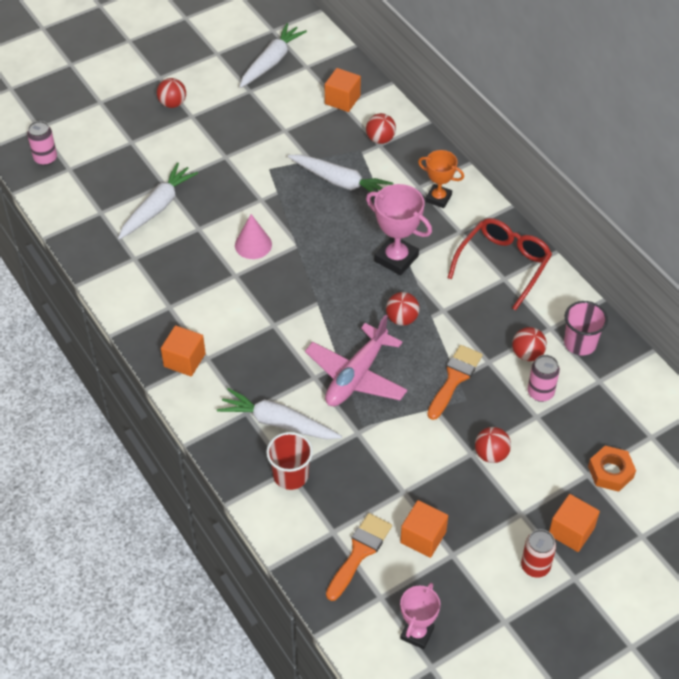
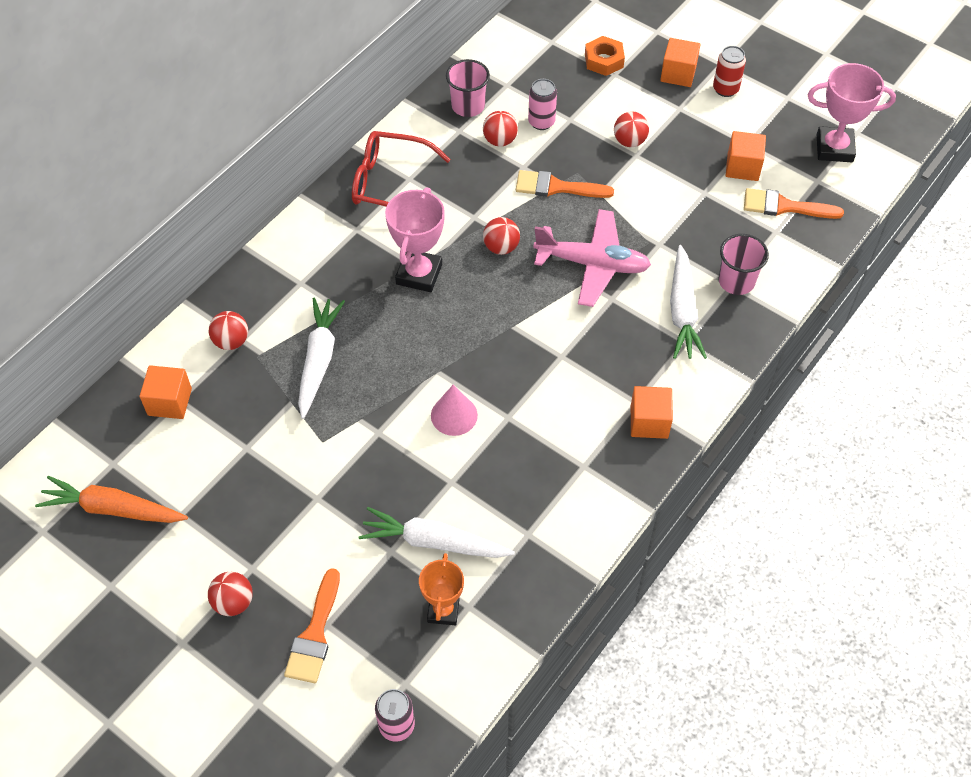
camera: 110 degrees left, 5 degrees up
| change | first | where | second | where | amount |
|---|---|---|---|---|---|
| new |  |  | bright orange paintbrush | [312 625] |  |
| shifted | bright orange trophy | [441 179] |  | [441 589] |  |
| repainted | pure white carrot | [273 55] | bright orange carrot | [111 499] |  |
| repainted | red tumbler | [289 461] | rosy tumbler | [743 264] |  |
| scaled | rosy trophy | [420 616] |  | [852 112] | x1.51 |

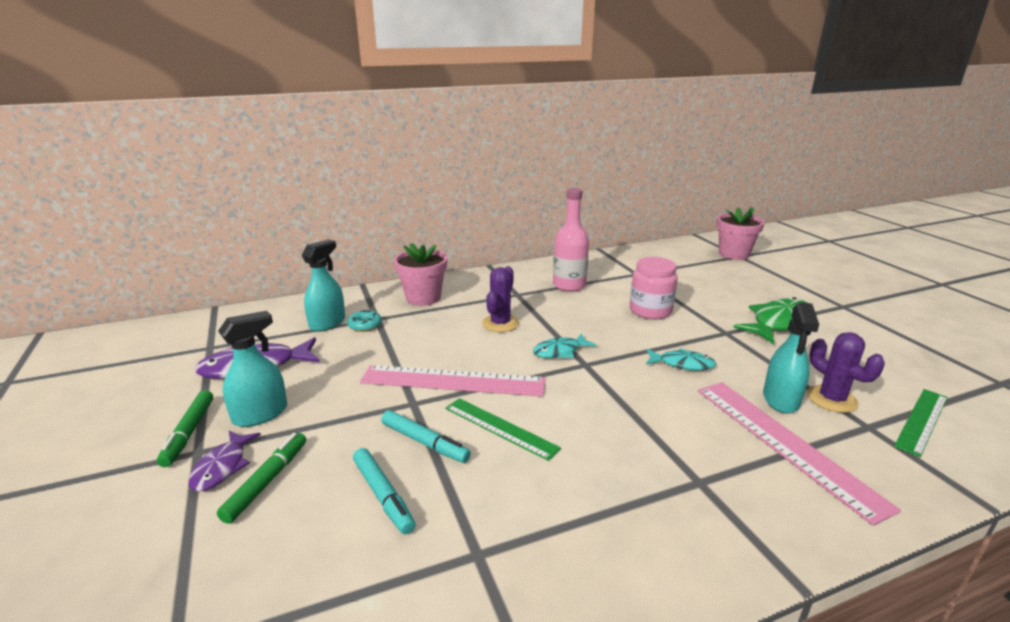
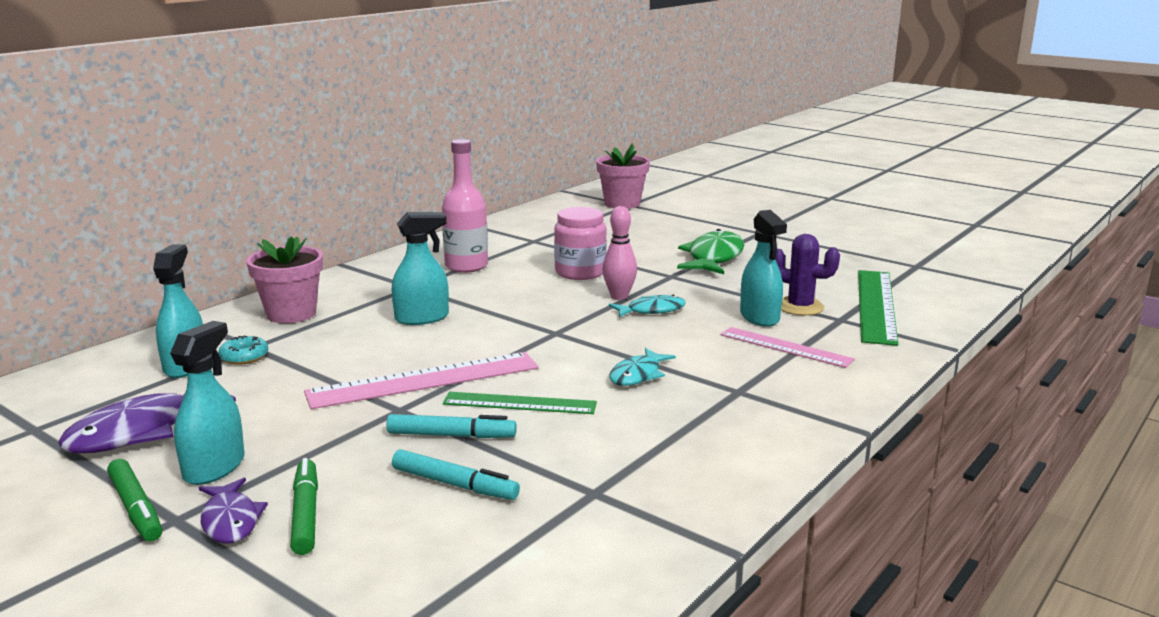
camera: 30 degrees left, 5 degrees down
| change | first | where | second | where | amount |
|---|---|---|---|---|---|
| new |  |  | rosy tenpin | [619 253] |  |
| shifted | aqua toy fish | [565 345] |  | [642 367] |  |
| swapped | violet cactus | [500 299] | aqua sprayer | [420 268] |  |
| scaled | rosy measuring stick | [799 454] |  | [787 347] | x0.63 |
| scaled | emerald measuring stick | [921 423] |  | [878 308] | x1.59 |

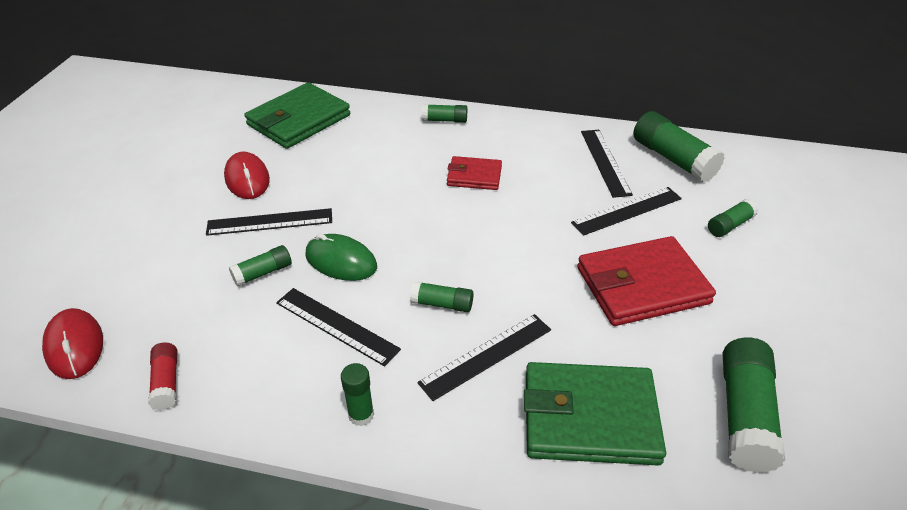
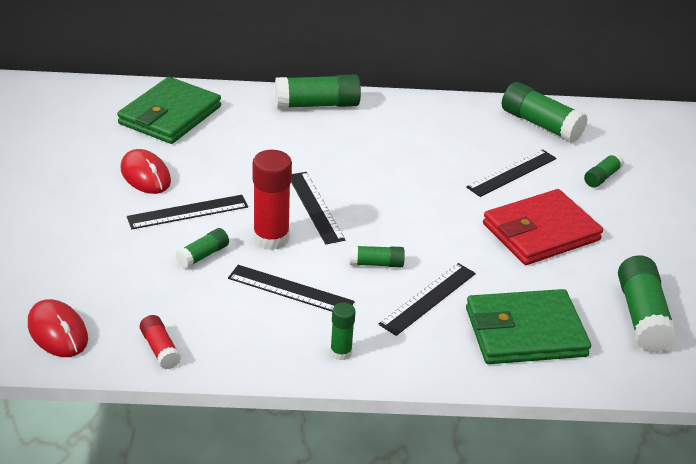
camera: 15 degrees left, 5 degrees down
| change | first | where | second | where | amount |
|---|---|---|---|---|---|
| gone | red billfold | [474 173] |  |  |  |
| shifted | black measuring stick | [607 164] |  | [318 208] |  |
| swapped | emerald PC mouse | [341 257] | red glue stick | [272 200] |  |
| scaled | emerald glue stick | [444 113] |  | [318 92] | x1.85 |

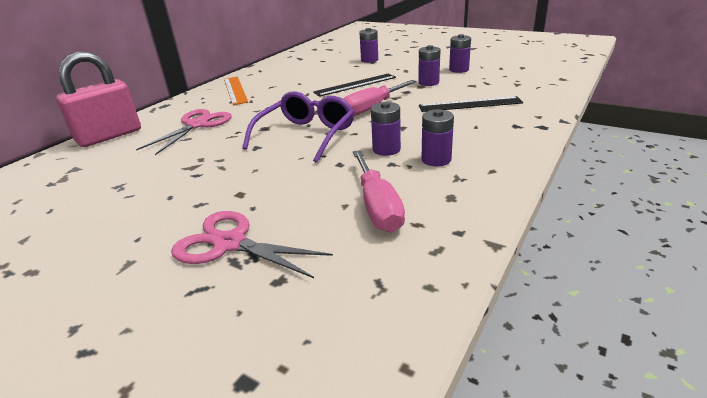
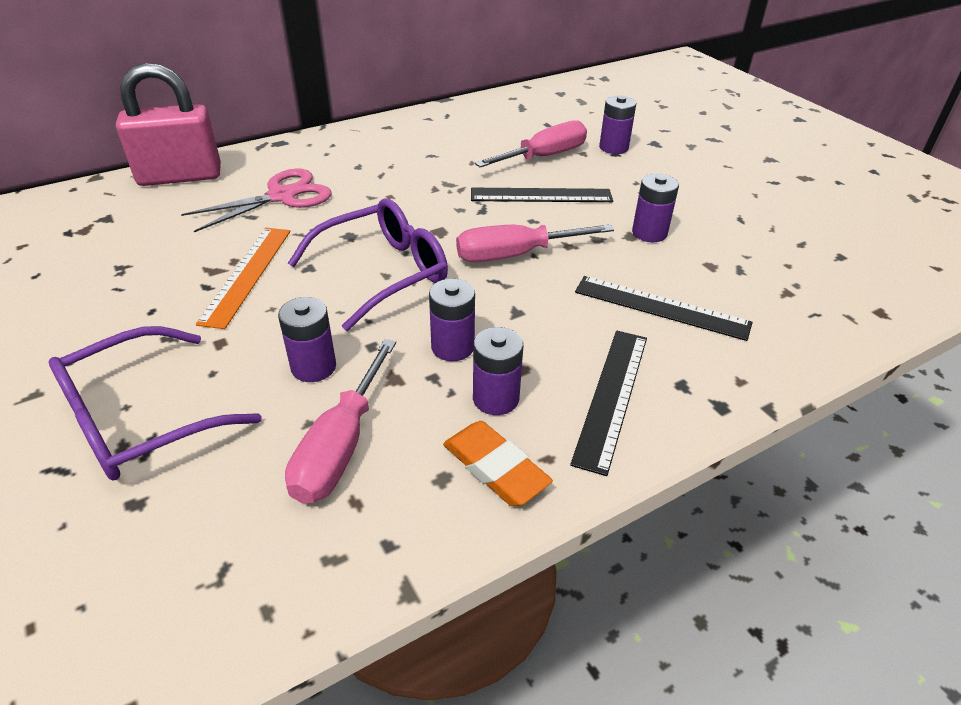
camera: 25 degrees right, 10 degrees up
| change | first | where | second | where | amount |
|---|---|---|---|---|---|
| new |  |  | bright orange eraser | [498 463] |  |
| new |  |  | rosy screwdriver | [531 143] |  |
| new |  |  | black measuring stick | [608 403] |  |
| shifted | bright orange measuring stick | [236 91] |  | [243 278] |  |
| shifted | violet AA battery | [460 53] |  | [307 339] |  |
| swapped | rosy shears | [252 244] | violet spectacles | [155 403] |  |

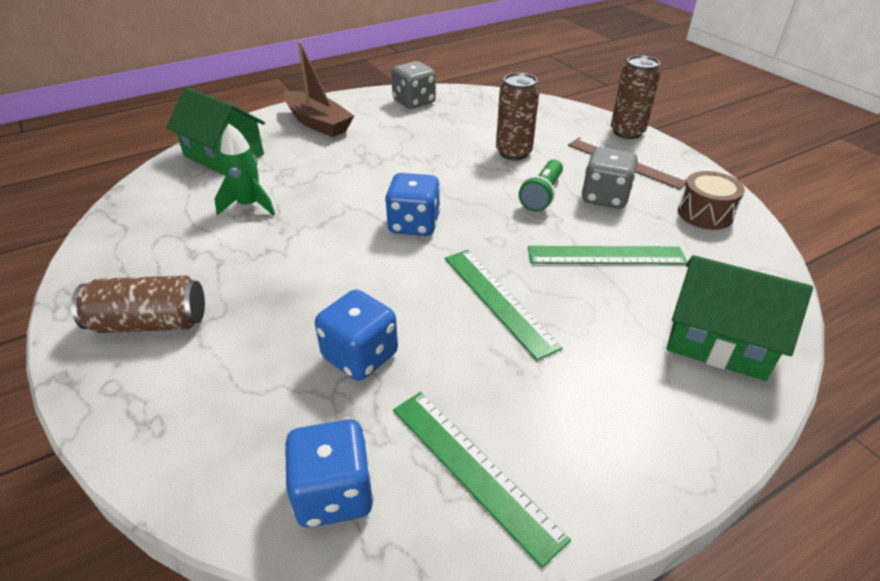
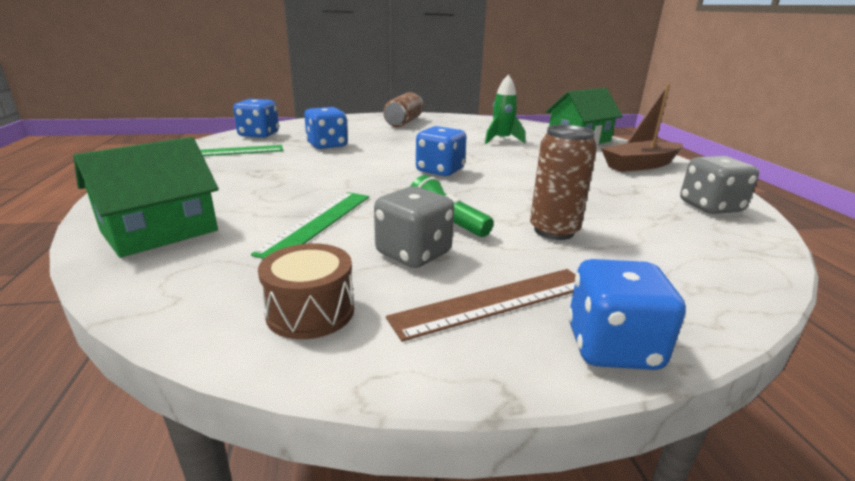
camera: 110 degrees right, 15 degrees down
| change | first | where | second | where | amount |
|---|---|---|---|---|---|
| gone | emerald measuring stick | [504 305] |  |  |  |
| swapped | brown soda can | [636 97] | blue game die | [627 314] |  |

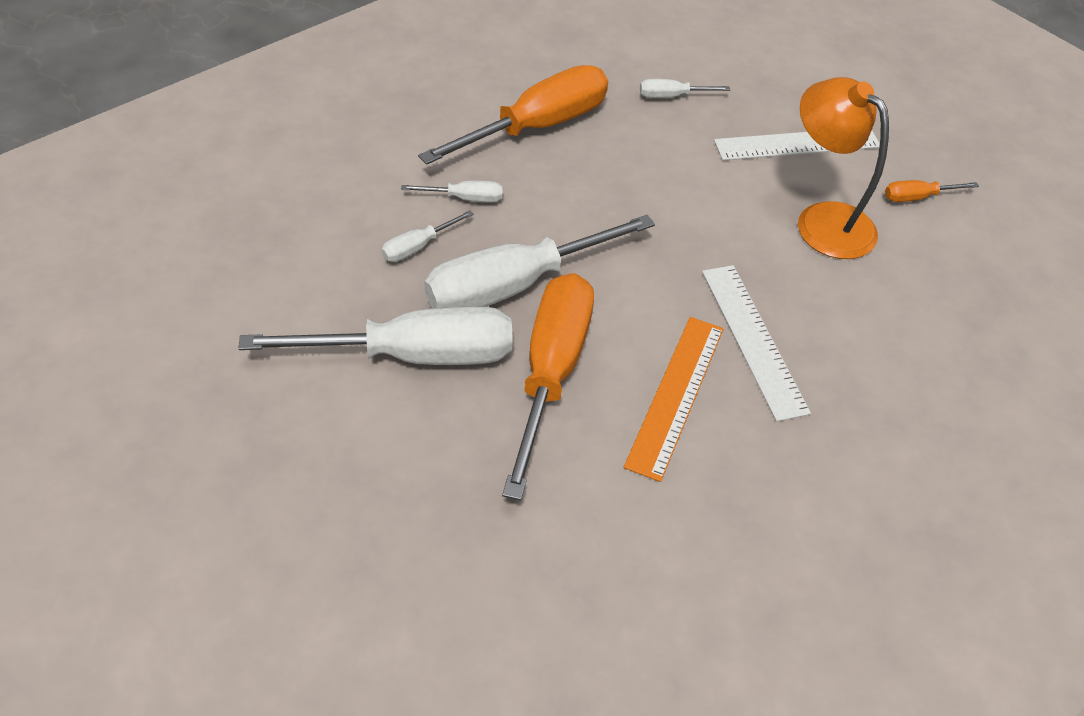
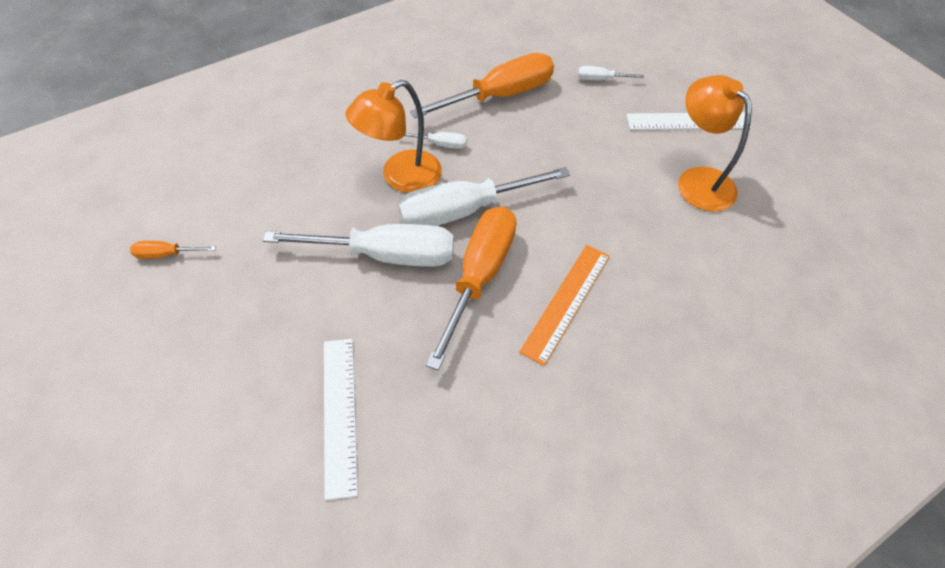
camera: 10 degrees right, 5 degrees up
| change | first | where | second | where | amount |
|---|---|---|---|---|---|
| shifted | pure white measuring stick | [756 343] |  | [341 419] |  |
| shifted | bright orange screwdriver | [932 191] |  | [173 250] |  |
| swapped | pure white screwdriver | [427 236] | bright orange reading lamp | [394 136] |  |

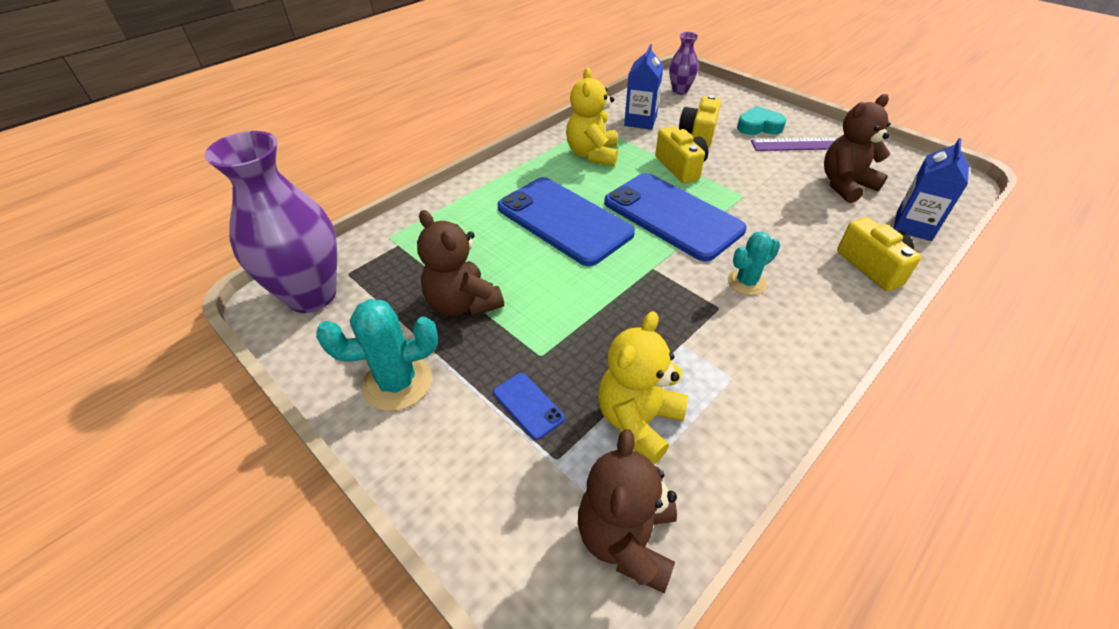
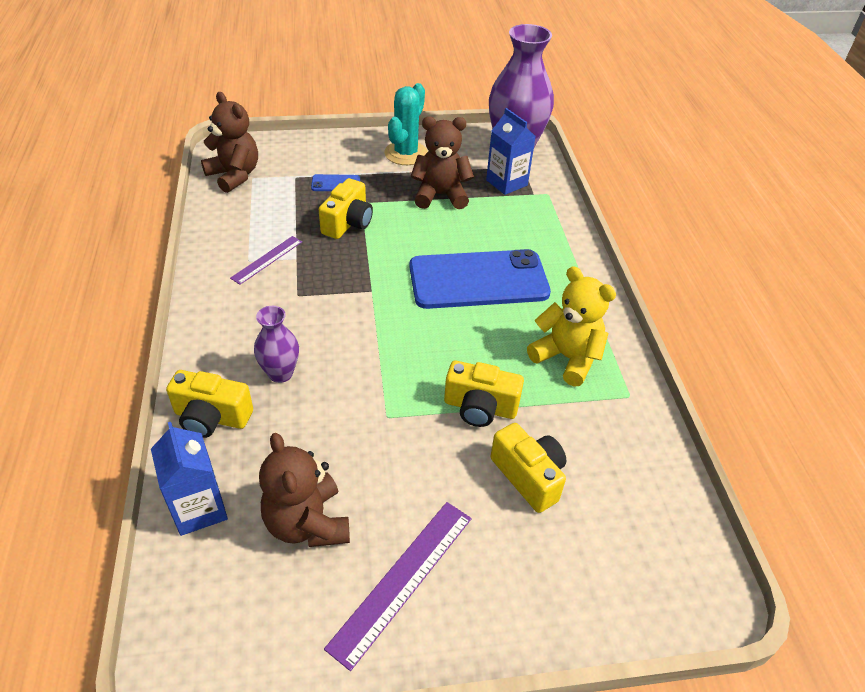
camera: 125 degrees right, 0 degrees up
| change | first | where | second | where | amount |
|---|---|---|---|---|---|
| gone | golden teddy | [643 387] |  |  |  |
| gone | blue smartphone | [675 217] |  |  |  |
| gone | aqua cactus | [754 263] |  |  |  |
| gone | aqua heart | [761 120] |  |  |  |
| new |  |  | violet measuring stick | [266 260] |  |
| new |  |  | golden photo camera | [346 208] |  |
| shifted | blue carton | [644 87] |  | [511 151] |  |
| shifted | violet vase | [683 63] |  | [276 344] |  |
| rotated | brown teddy | [857 148] |  | [304 490] | 150 degrees clockwise |

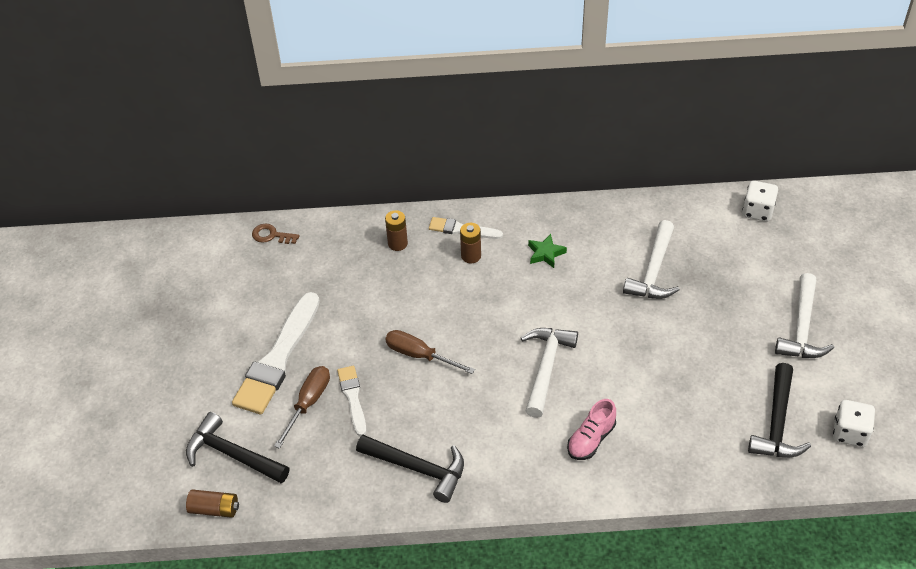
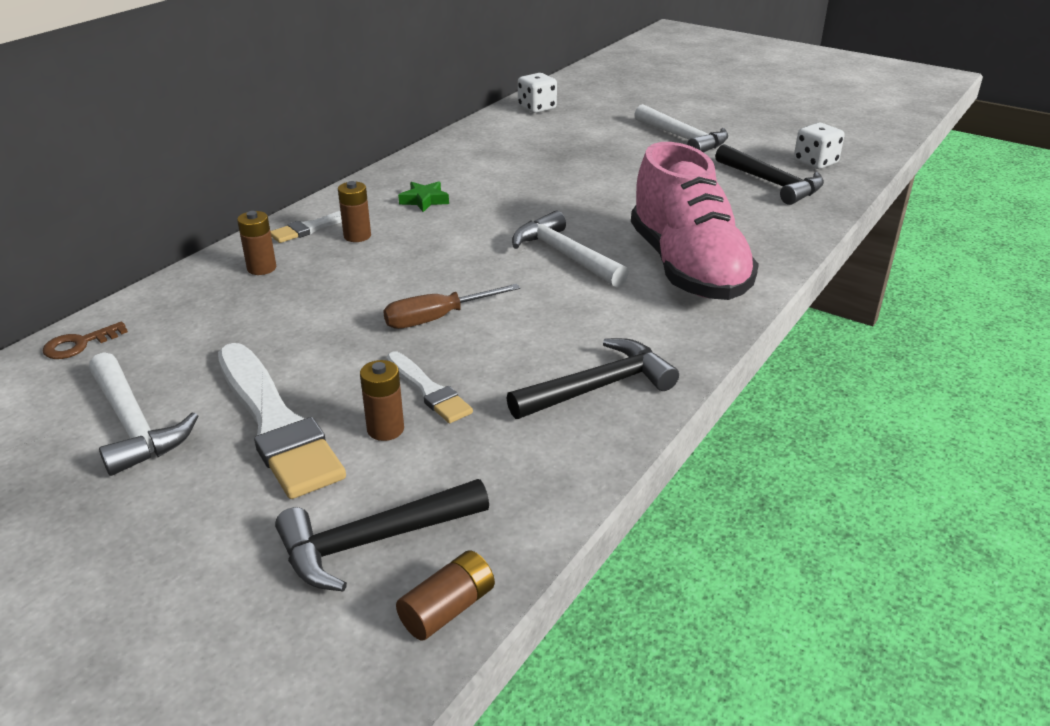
camera: 55 degrees left, 15 degrees down
| change | first | where | second | where | amount |
|---|---|---|---|---|---|
| shifted | pure white carpenter's hammer | [651 259] |  | [143 414] |  |
| swapped | brown screwdriver | [302 407] | brown AA battery | [382 400] |  |
| rotated | pure white paintbrush | [351 401] |  | [430 387] | 150 degrees counterclockwise |
| scaled | rosy sneaker | [591 429] |  | [695 221] | x2.30 |

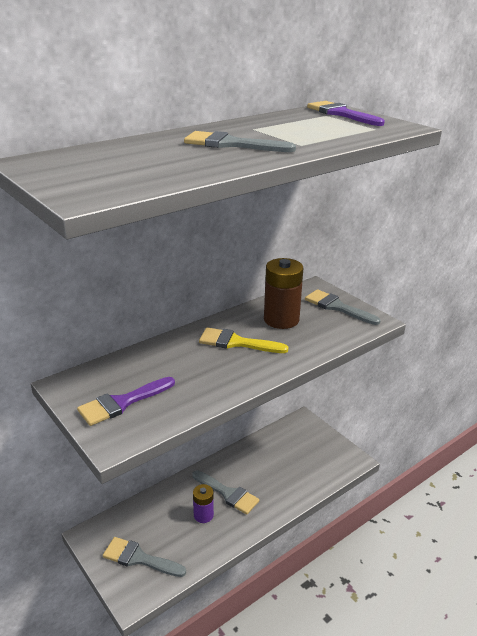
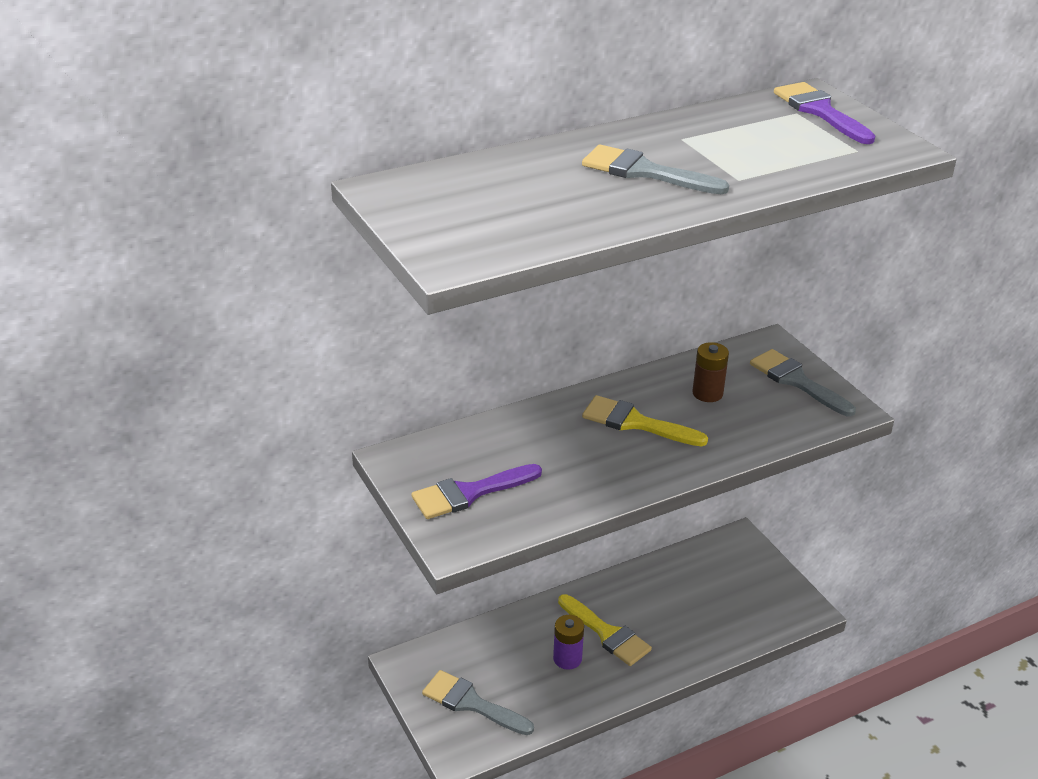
camera: 10 degrees right, 5 degrees up
| change | first | where | second | where | amount |
|---|---|---|---|---|---|
| repainted | ash-grey paintbrush | [226 492] | golden paintbrush | [605 630] |  |
| scaled | brown AA battery | [283 293] |  | [710 372] | x0.59 |

